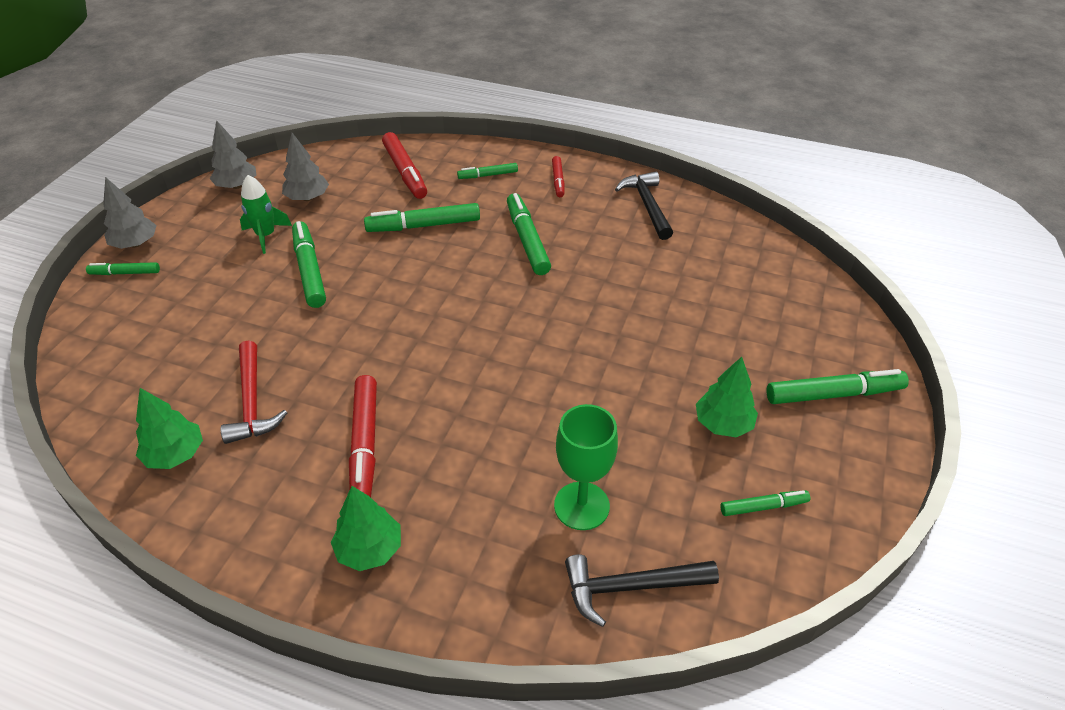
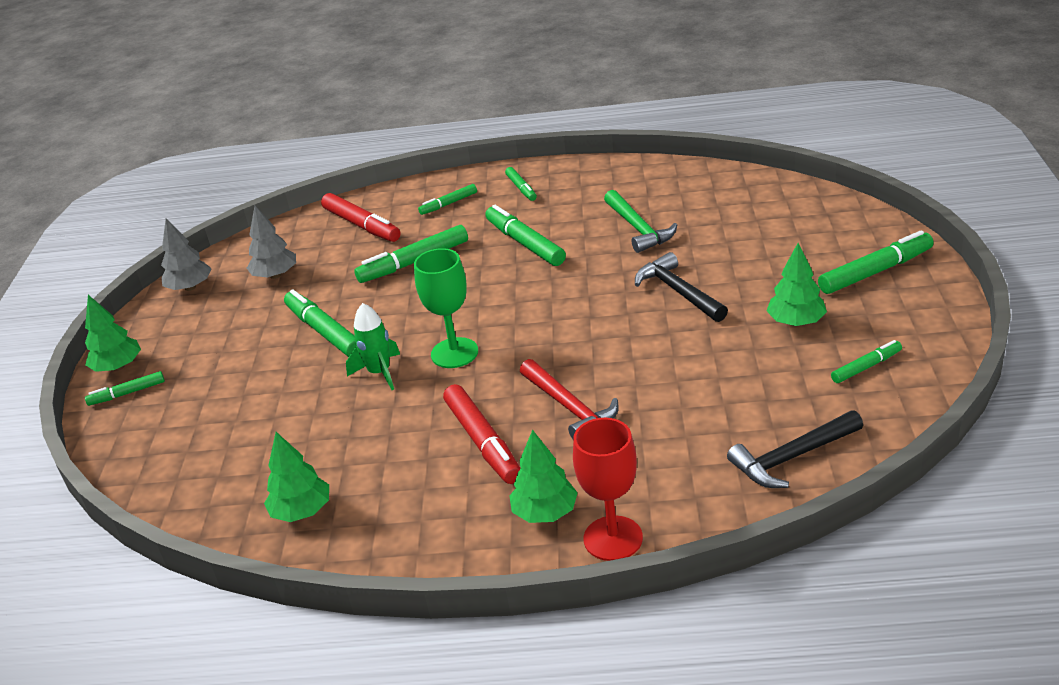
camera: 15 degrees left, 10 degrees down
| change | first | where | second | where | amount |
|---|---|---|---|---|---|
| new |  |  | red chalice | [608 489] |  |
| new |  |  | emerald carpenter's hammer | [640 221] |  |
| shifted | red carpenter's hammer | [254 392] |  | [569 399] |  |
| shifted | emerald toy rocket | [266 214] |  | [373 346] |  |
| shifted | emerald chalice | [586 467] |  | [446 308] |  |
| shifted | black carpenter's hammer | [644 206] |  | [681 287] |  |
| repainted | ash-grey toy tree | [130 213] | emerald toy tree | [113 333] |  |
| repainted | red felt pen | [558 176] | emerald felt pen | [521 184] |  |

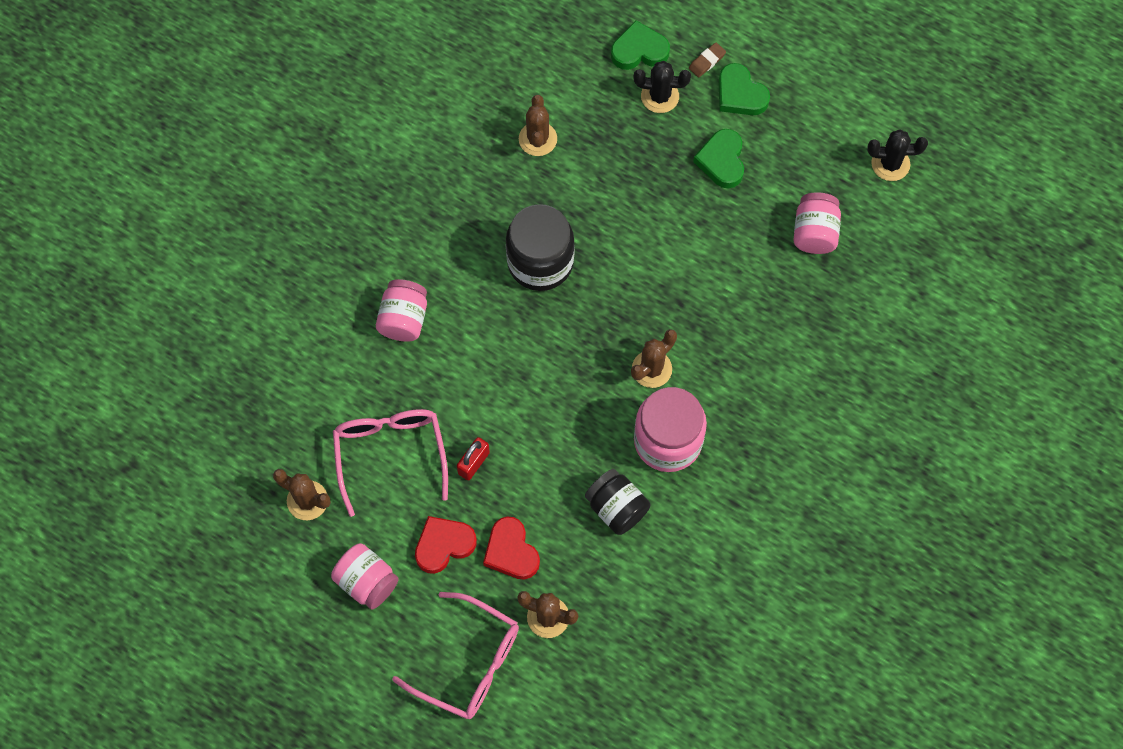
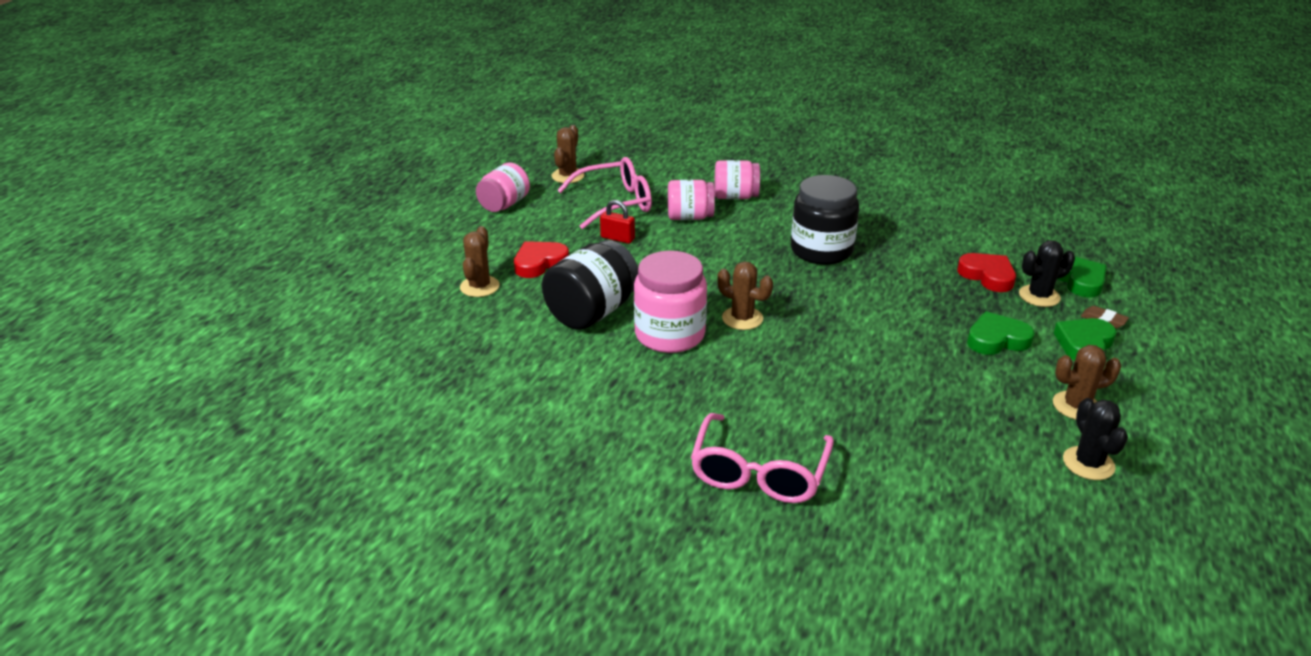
camera: 80 degrees right, 35 degrees down
| change | first | where | second | where | amount |
|---|---|---|---|---|---|
| shifted | rosy spectacles | [455 655] |  | [762 458] |  |
| shifted | red heart | [446 545] |  | [986 272] |  |
| shifted | brown cactus | [538 125] |  | [1087 382] |  |
| shifted | rosy jam jar | [817 223] |  | [691 200] |  |
| rotated | black cactus | [662 87] |  | [1047 273] | 75 degrees clockwise |
| scaled | black jam jar | [617 502] |  | [590 285] | x1.51 |

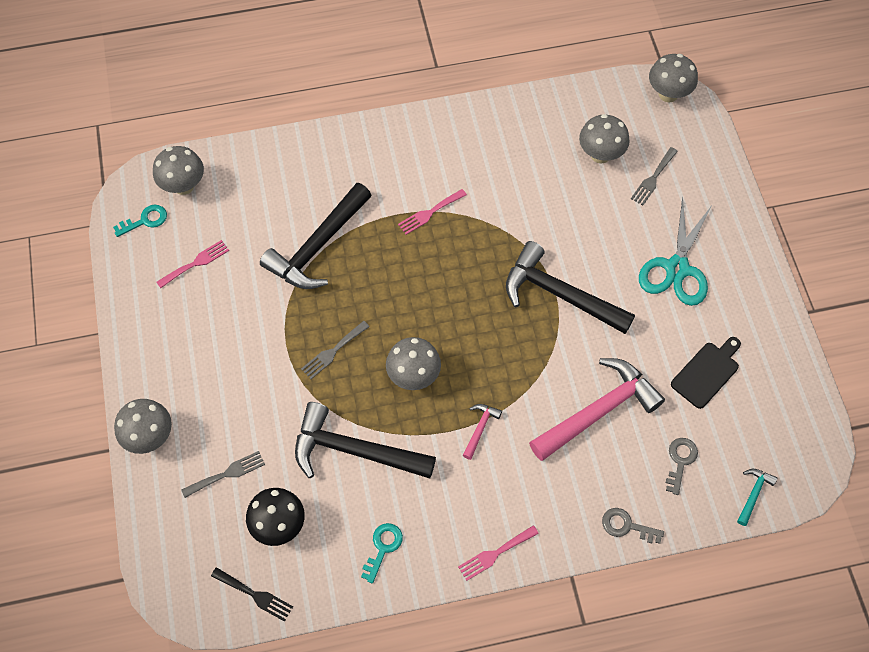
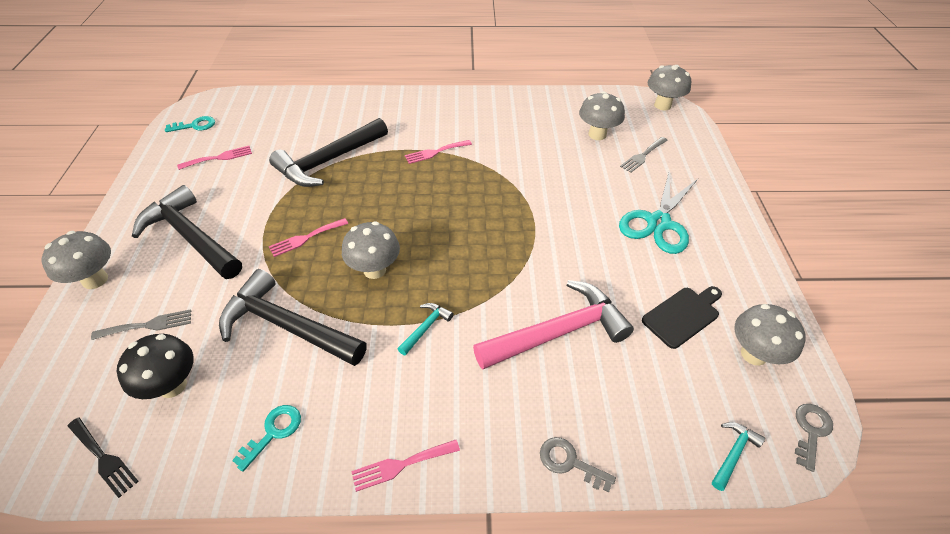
camera: 10 degrees right, 15 degrees down
| change | first | where | second | where | amount |
|---|---|---|---|---|---|
| shifted | ash-grey mushroom | [178 170] |  | [770 335] |  |
| shifted | black carpenter's hammer | [570 287] |  | [187 232] |  |
| shifted | ash-grey door key | [682 466] |  | [814 438] |  |
| repainted | ash-grey fork | [335 350] | rosy fork | [308 237] |  |
| repainted | rosy carpenter's hammer | [482 432] | aqua carpenter's hammer | [425 329] |  |

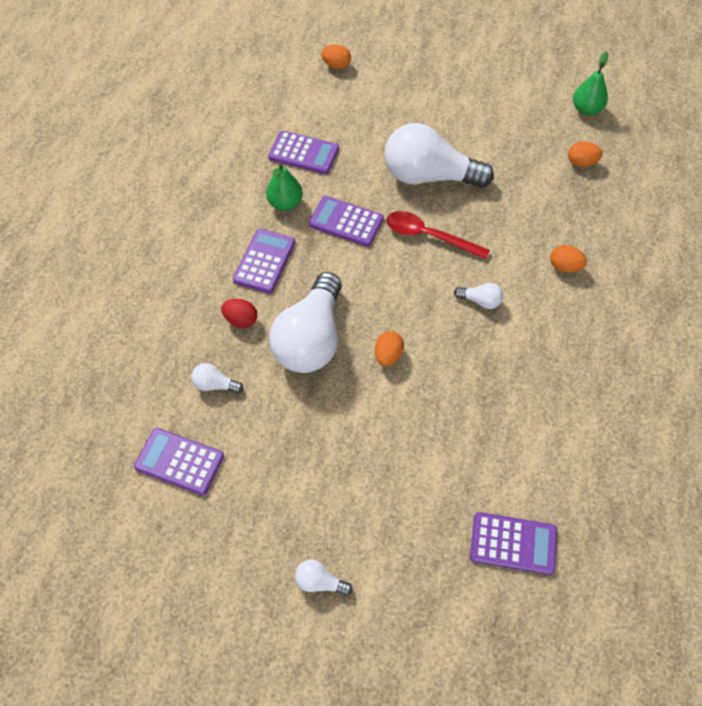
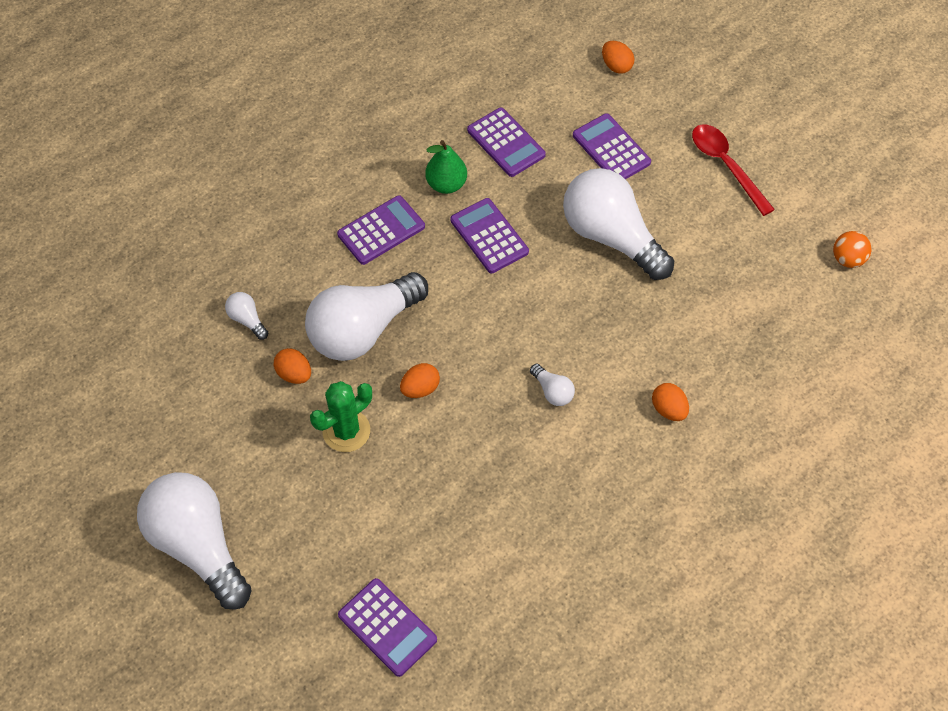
camera: 35 degrees right, 0 degrees up
| change | first | where | second | where | amount |
|---|---|---|---|---|---|
| gone | red toy egg | [239 313] |  |  |  |
| new |  |  | emerald cactus | [341 416] |  |
| shifted | violet calculator | [179 461] |  | [612 146] |  |
| shifted | red tablespoon | [438 235] |  | [733 170] |  |
| shifted | bright orange toy egg | [585 154] |  | [292 366] |  |
| swapped | emerald pear | [590 84] | bright orange play ball | [852 249] |  |
| scaled | pure white light bulb | [323 577] |  | [194 541] | x2.46 |

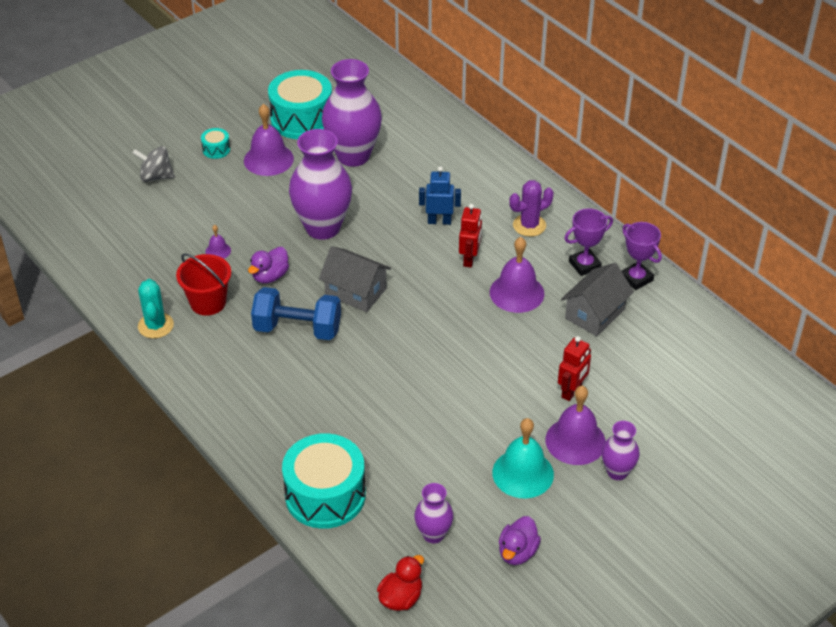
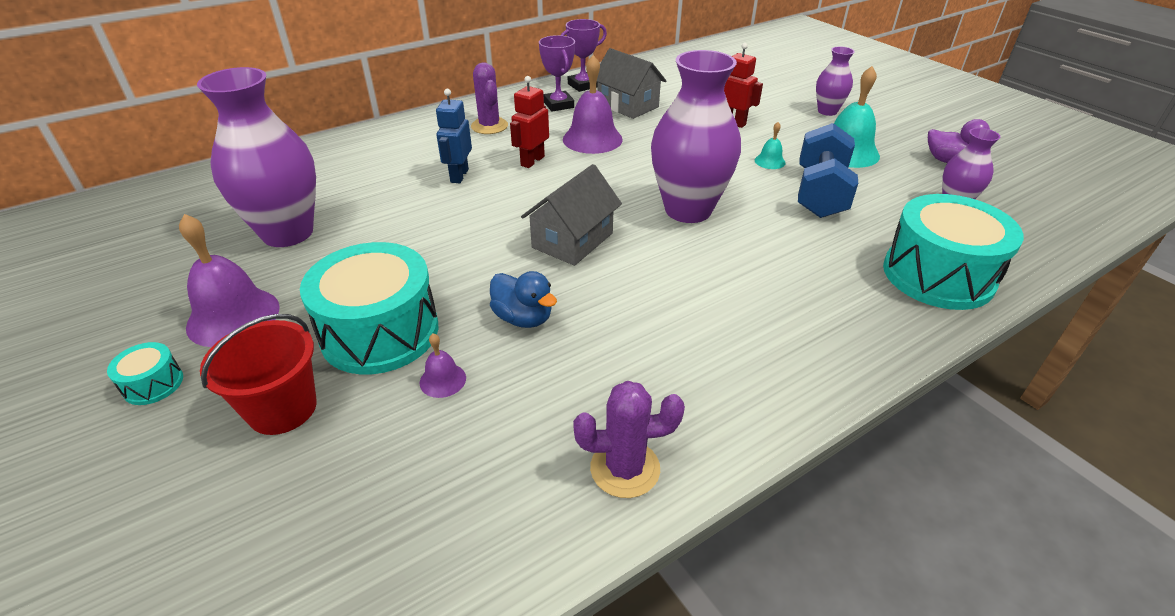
camera: 85 degrees left, 5 degrees down
| change | first | where | second | where | amount |
|---|---|---|---|---|---|
| gone | ash-grey spinning top | [154 164] |  |  |  |
| gone | red rubber duck | [400 583] |  |  |  |
| gone | violet school bell | [575 425] |  |  |  |
| new |  |  | aqua school bell | [770 145] |  |
| shifted | red pail | [203 284] |  | [258 374] |  |
| shifted | blue dumbbell | [296 313] |  | [828 170] |  |
| shifted | aqua drum | [300 104] |  | [369 308] |  |
| shifted | violet vase | [320 184] |  | [696 136] |  |
| repainted | aqua cactus | [156 309] | violet cactus | [629 439] |  |
| repainted | violet rubber duck | [268 265] | blue rubber duck | [523 299] |  |
| rotated | red robot | [470 236] |  | [529 122] | 75 degrees counterclockwise |

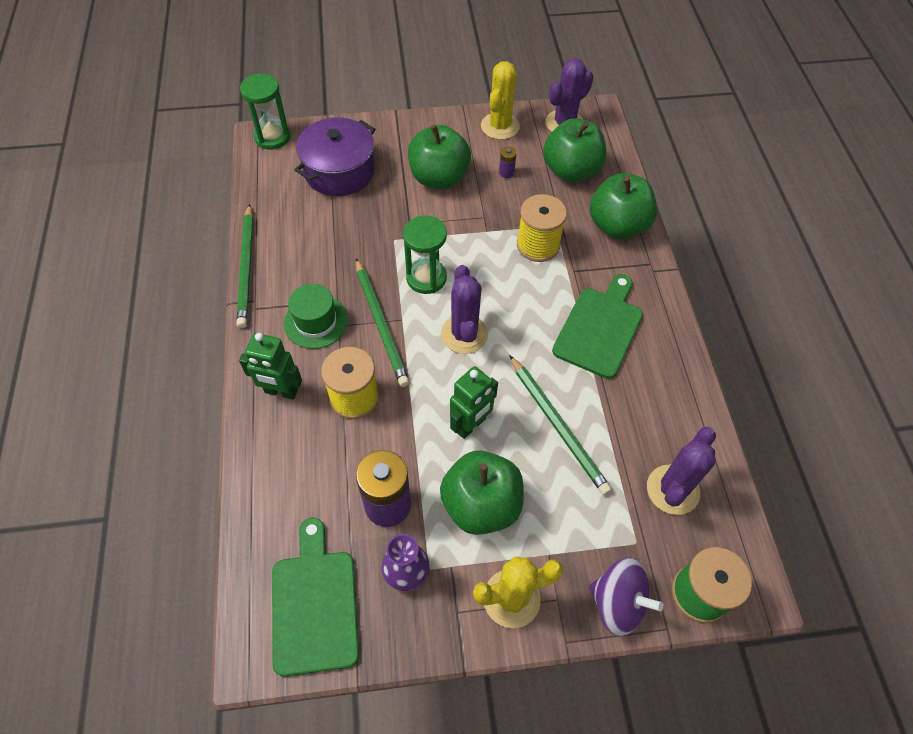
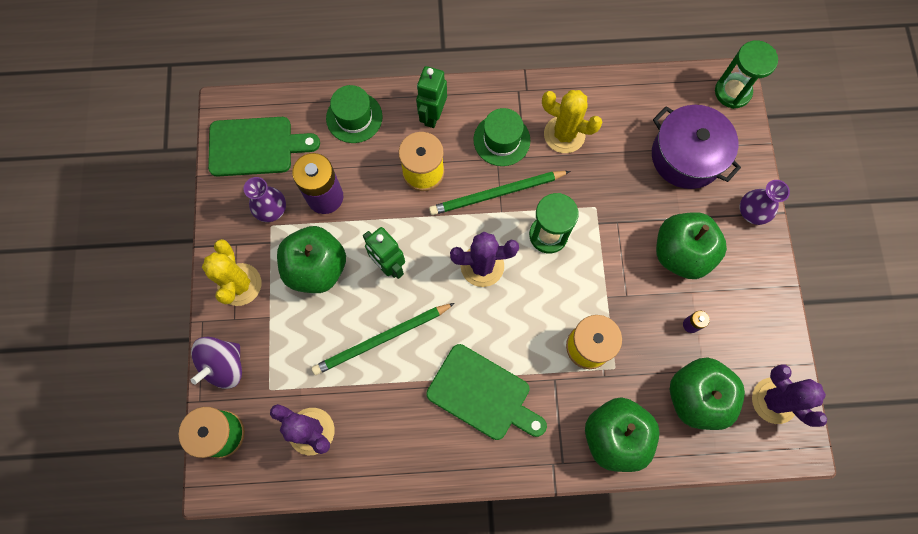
camera: 95 degrees right, 15 degrees up
| change | first | where | second | where | amount |
|---|---|---|---|---|---|
| gone | emerald lead pencil | [245 266] |  |  |  |
| new |  |  | emerald tall hat | [354 114] |  |
| new |  |  | violet vase | [765 202] |  |
| shifted | golden cactus | [500 100] |  | [572 121] |  |

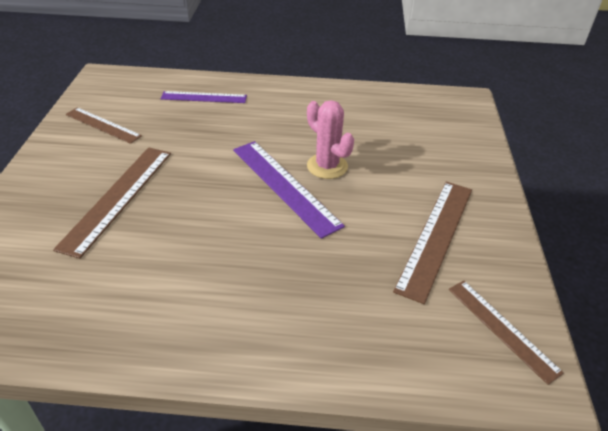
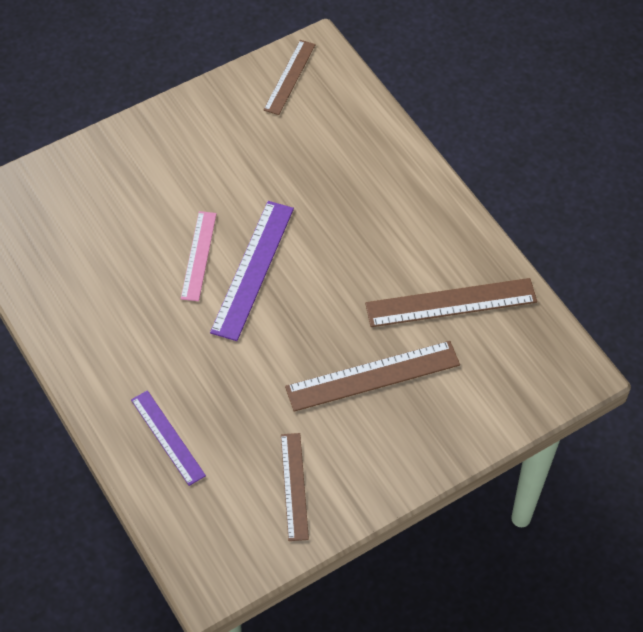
camera: 125 degrees left, 15 degrees up
| change | first | where | second | where | amount |
|---|---|---|---|---|---|
| shifted | brown measuring stick | [432 243] |  | [451 302] |  |
| swapped | rosy cactus | [330 139] | rosy measuring stick | [199 256] |  |

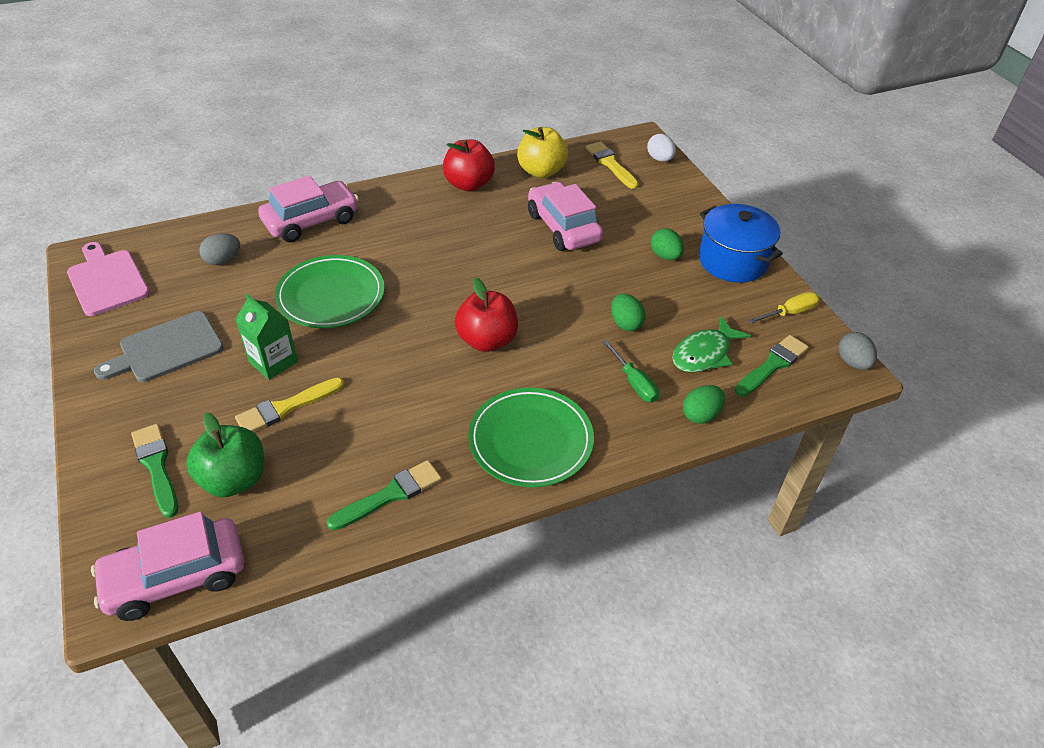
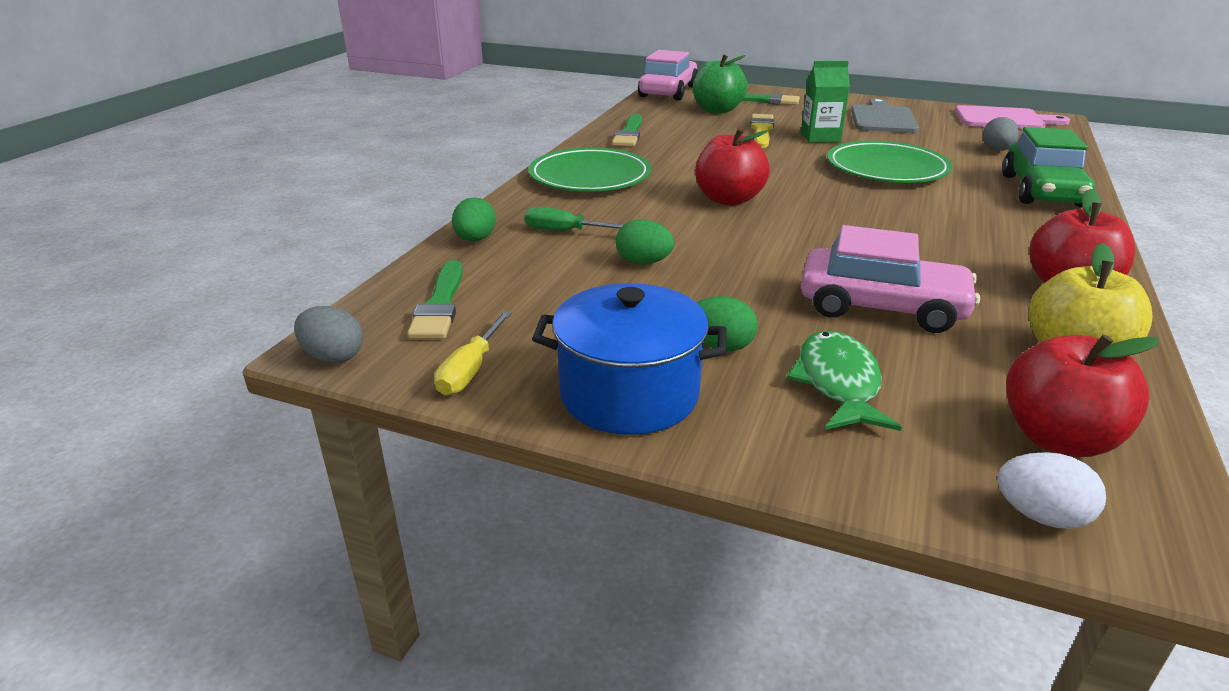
camera: 135 degrees right, 15 degrees down
| change | first | where | second | where | amount |
|---|---|---|---|---|---|
| shifted | emerald toy fish | [711 344] |  | [844 381] |  |
| swapped | golden paintbrush | [612 165] | red apple | [1083 396] |  |
| repainted | rosy automobile | [308 208] | emerald automobile | [1048 167] |  |

